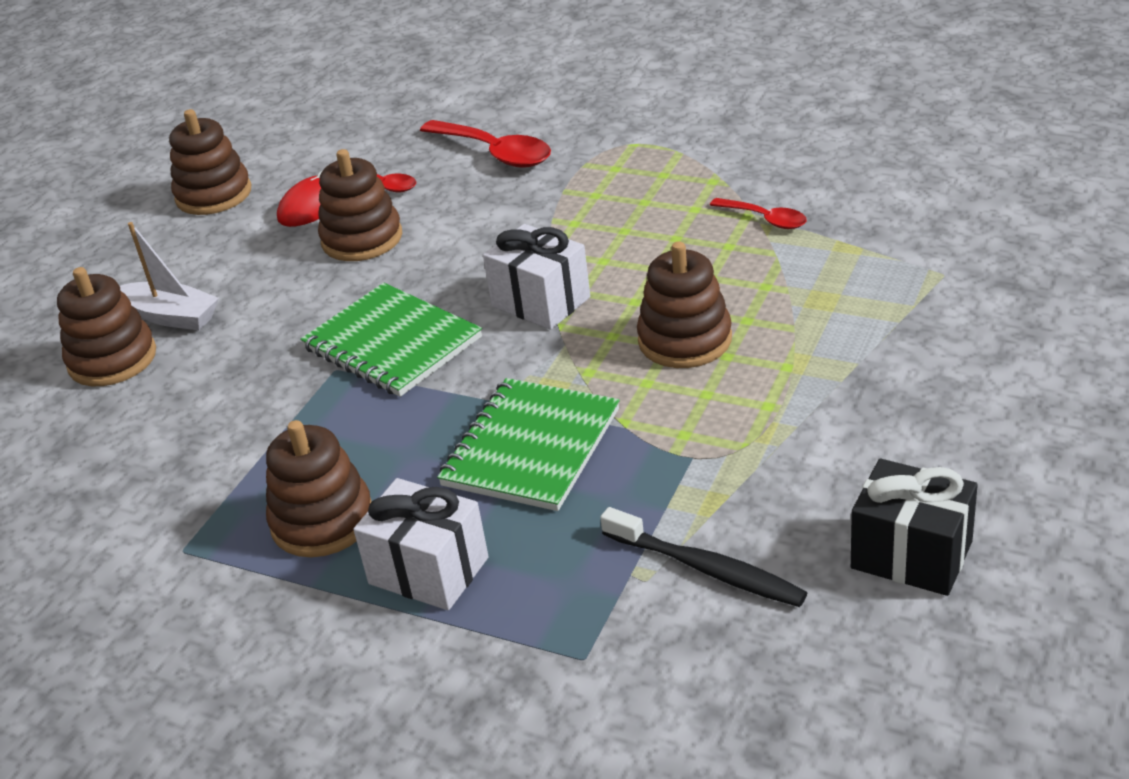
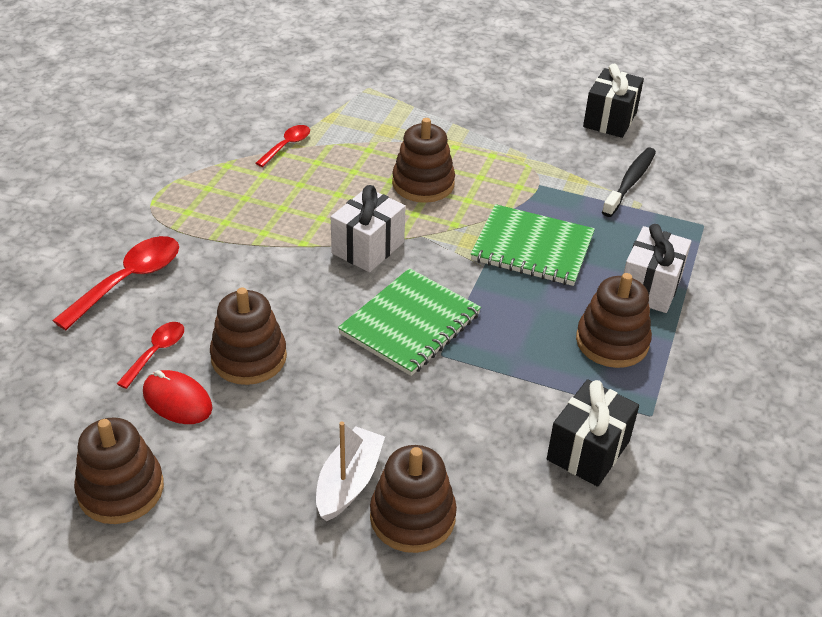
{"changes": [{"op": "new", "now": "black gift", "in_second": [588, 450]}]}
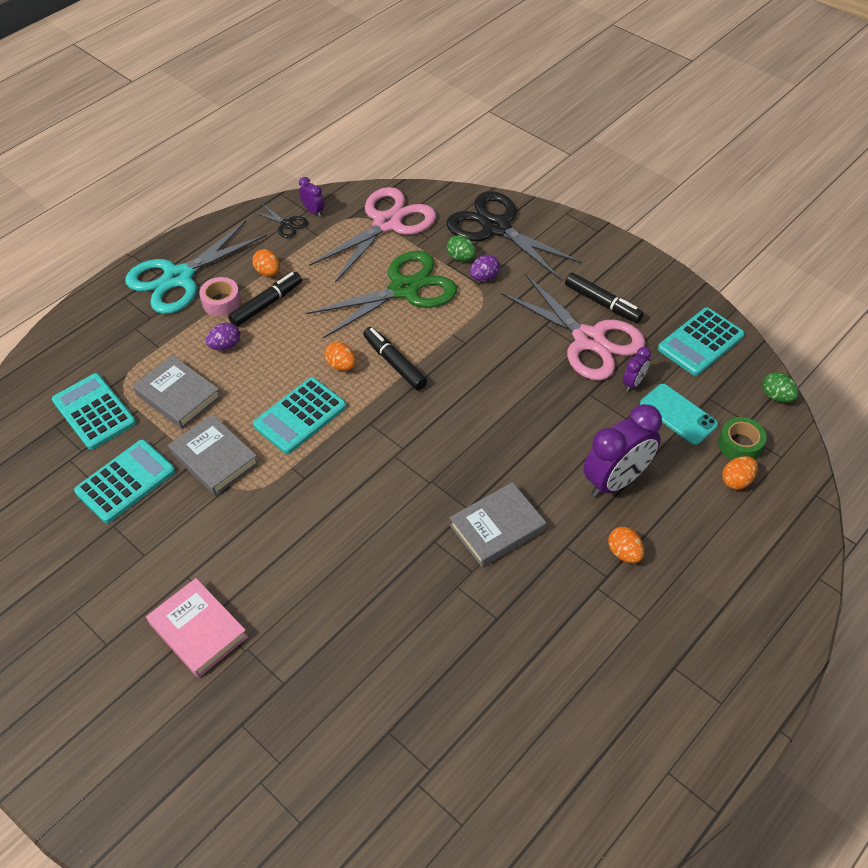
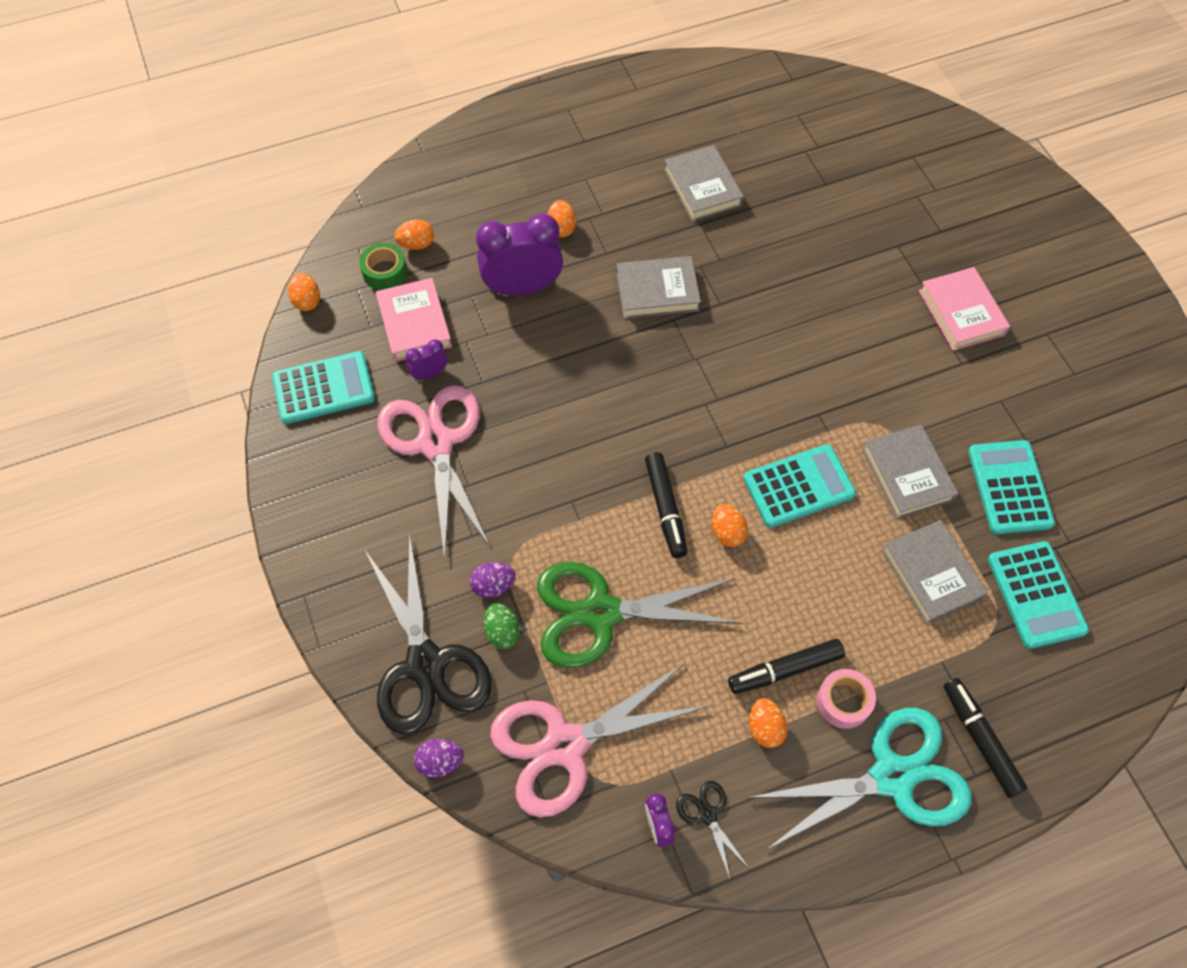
{"changes": [{"op": "repainted", "was": "green egg", "now": "orange egg", "in_first": [776, 396], "in_second": [307, 301]}, {"op": "swapped", "was": "turquoise phone", "now": "pink book", "in_first": [678, 414], "in_second": [414, 323]}, {"op": "shifted", "was": "purple egg", "in_first": [225, 346], "in_second": [440, 762]}, {"op": "new", "now": "grey book", "in_second": [702, 187]}, {"op": "shifted", "was": "black marker", "in_first": [602, 303], "in_second": [980, 739]}, {"op": "rotated", "was": "turquoise calculator", "in_first": [125, 481], "in_second": [1009, 487], "clockwise": 105}]}
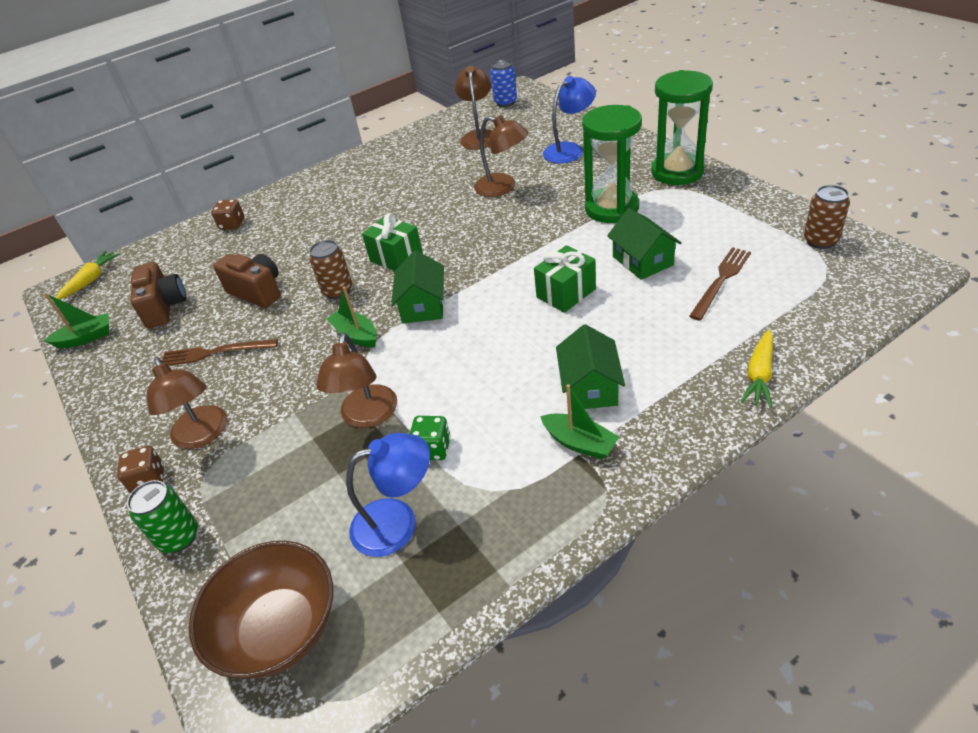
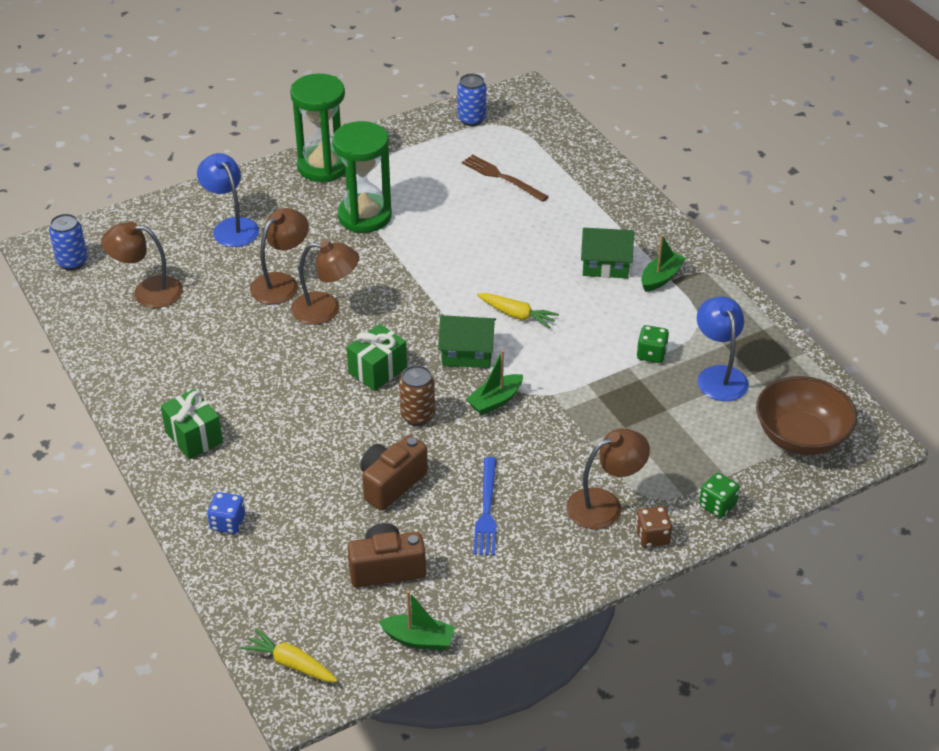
{"changes": [{"op": "shifted", "was": "green gift", "in_first": [566, 293], "in_second": [194, 437]}, {"op": "repainted", "was": "brown dice", "now": "blue dice", "in_first": [232, 224], "in_second": [228, 523]}, {"op": "shifted", "was": "brown lamp", "in_first": [367, 416], "in_second": [326, 309]}, {"op": "rotated", "was": "green boat", "in_first": [86, 338], "in_second": [418, 639], "clockwise": 120}, {"op": "repainted", "was": "brown can", "now": "blue can", "in_first": [820, 241], "in_second": [471, 119]}, {"op": "repainted", "was": "brown fork", "now": "blue fork", "in_first": [214, 353], "in_second": [486, 510]}, {"op": "shifted", "was": "yellow carrot", "in_first": [759, 375], "in_second": [517, 315]}, {"op": "swapped", "was": "green can", "now": "green dice", "in_first": [179, 537], "in_second": [717, 505]}, {"op": "gone", "was": "green house", "in_first": [642, 261]}]}
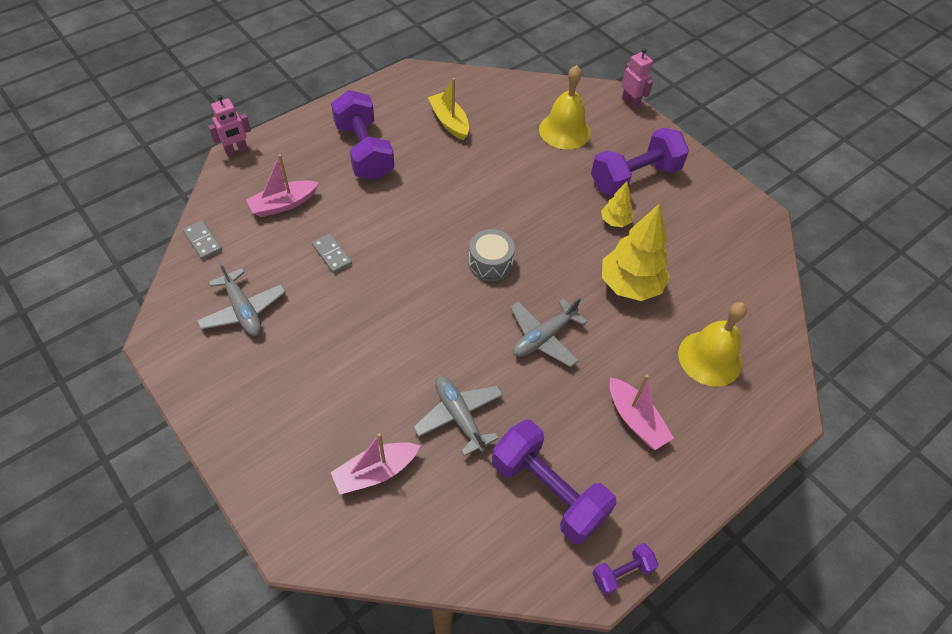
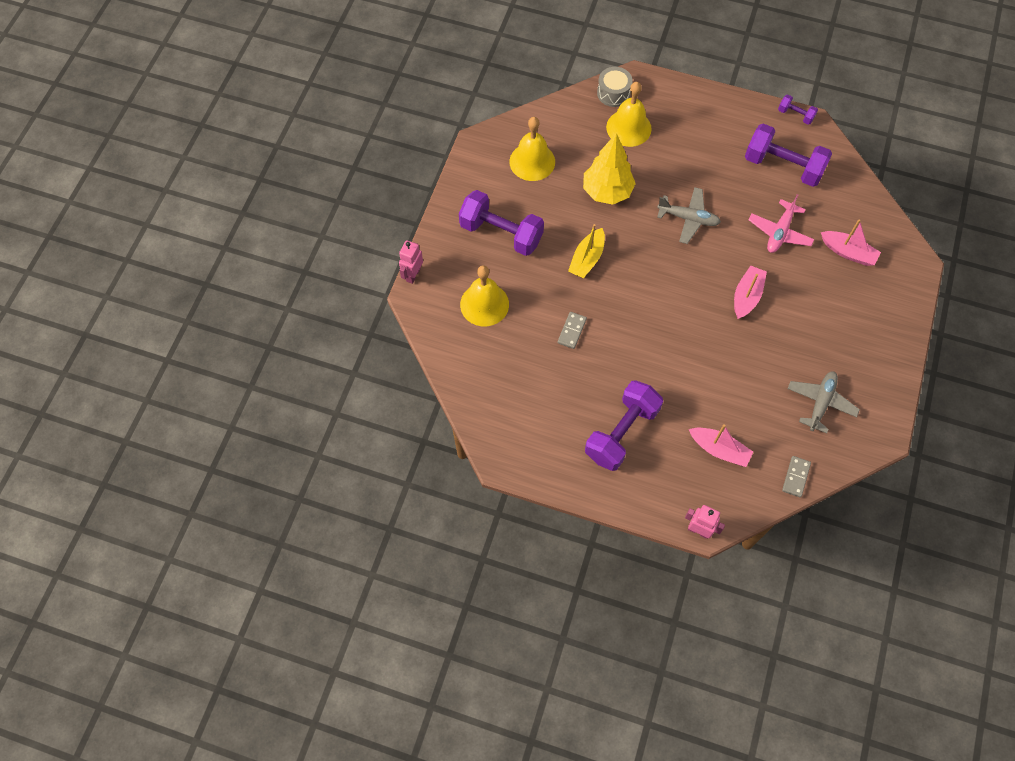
{"changes": [{"op": "new", "now": "yellow bell", "in_second": [532, 161]}, {"op": "shifted", "was": "grey domino", "in_first": [332, 255], "in_second": [572, 331]}, {"op": "shifted", "was": "yellow boat", "in_first": [449, 122], "in_second": [587, 259]}, {"op": "shifted", "was": "grey drum", "in_first": [490, 263], "in_second": [613, 93]}, {"op": "shifted", "was": "pink boat", "in_first": [635, 420], "in_second": [746, 296]}, {"op": "rotated", "was": "purple dumbbell", "in_first": [548, 491], "in_second": [783, 166], "clockwise": -75}, {"op": "repainted", "was": "grey plane", "now": "pink plane", "in_first": [459, 416], "in_second": [779, 232]}, {"op": "gone", "was": "yellow tree", "in_first": [615, 221]}]}
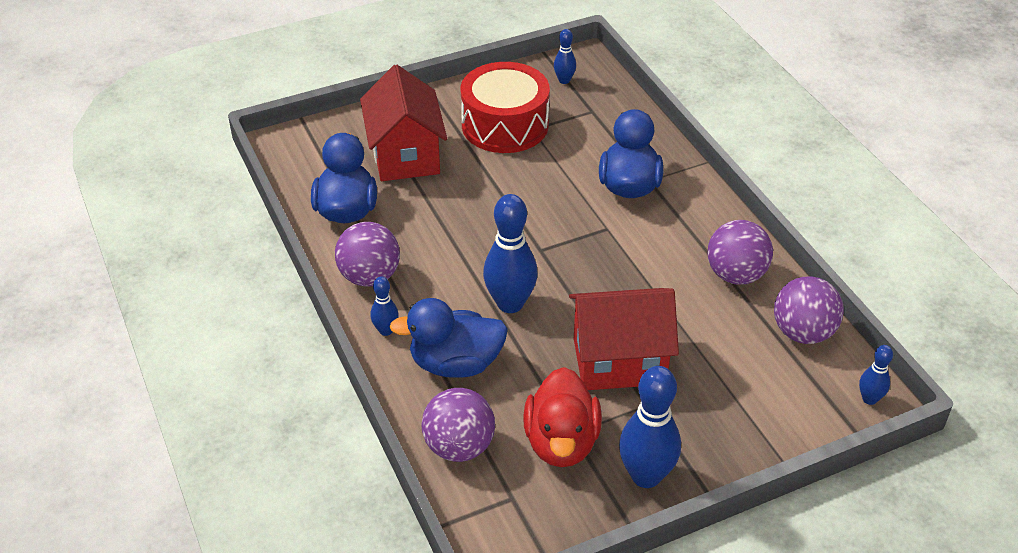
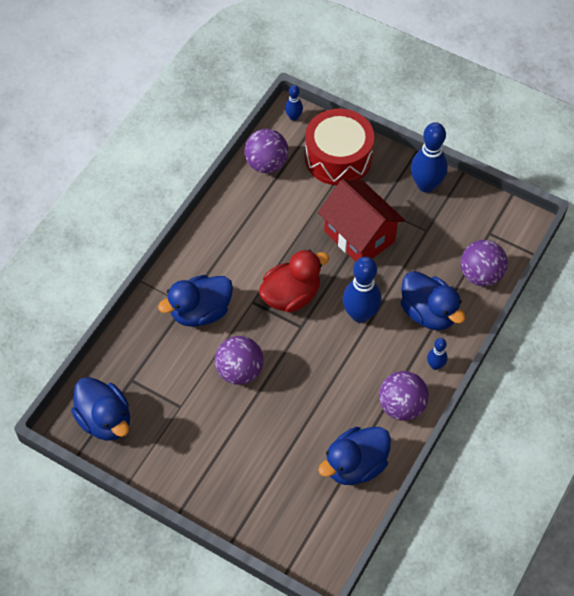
{"changes": [{"op": "swapped", "was": "blue bowling pin", "now": "blue duck", "in_first": [564, 80], "in_second": [105, 420]}, {"op": "shifted", "was": "purple ball", "in_first": [735, 275], "in_second": [240, 371]}, {"op": "shifted", "was": "red duck", "in_first": [561, 442], "in_second": [291, 295]}, {"op": "shifted", "was": "red drum", "in_first": [505, 125], "in_second": [338, 157]}, {"op": "gone", "was": "red house", "in_first": [405, 155]}]}
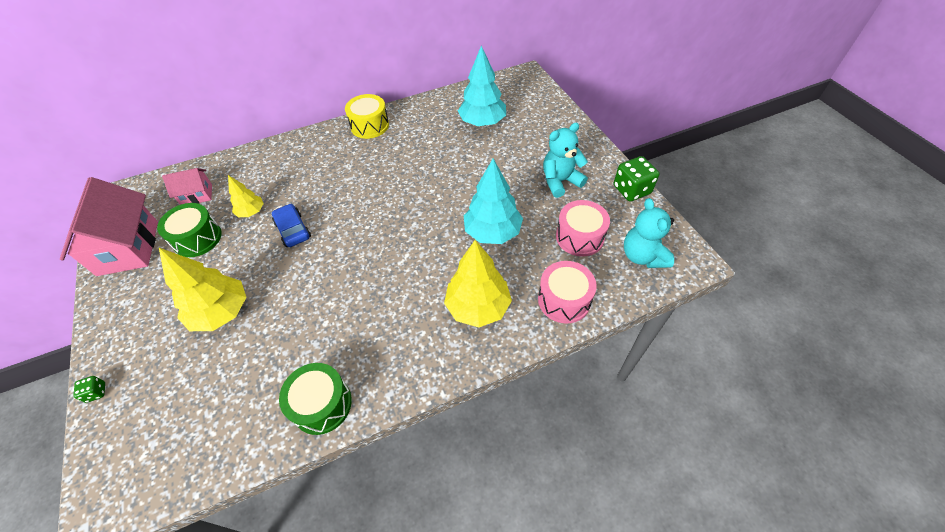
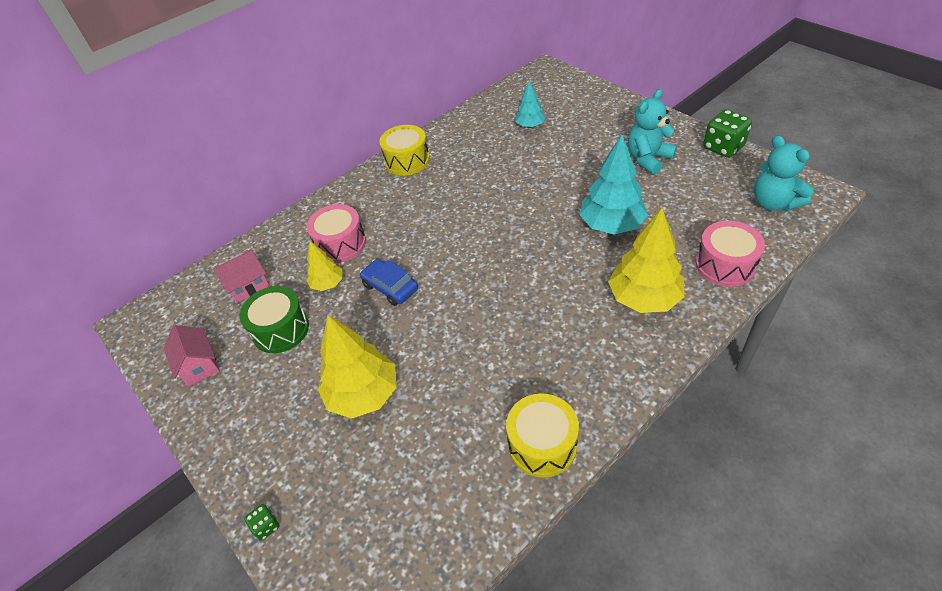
{"changes": [{"op": "scaled", "was": "pink house", "in_first": [128, 248], "in_second": [199, 365], "ratio": 0.52}, {"op": "shifted", "was": "pink drum", "in_first": [579, 237], "in_second": [341, 244]}, {"op": "repainted", "was": "green drum", "now": "yellow drum", "in_first": [322, 404], "in_second": [542, 444]}, {"op": "scaled", "was": "turquoise tree", "in_first": [482, 122], "in_second": [530, 126], "ratio": 0.55}]}
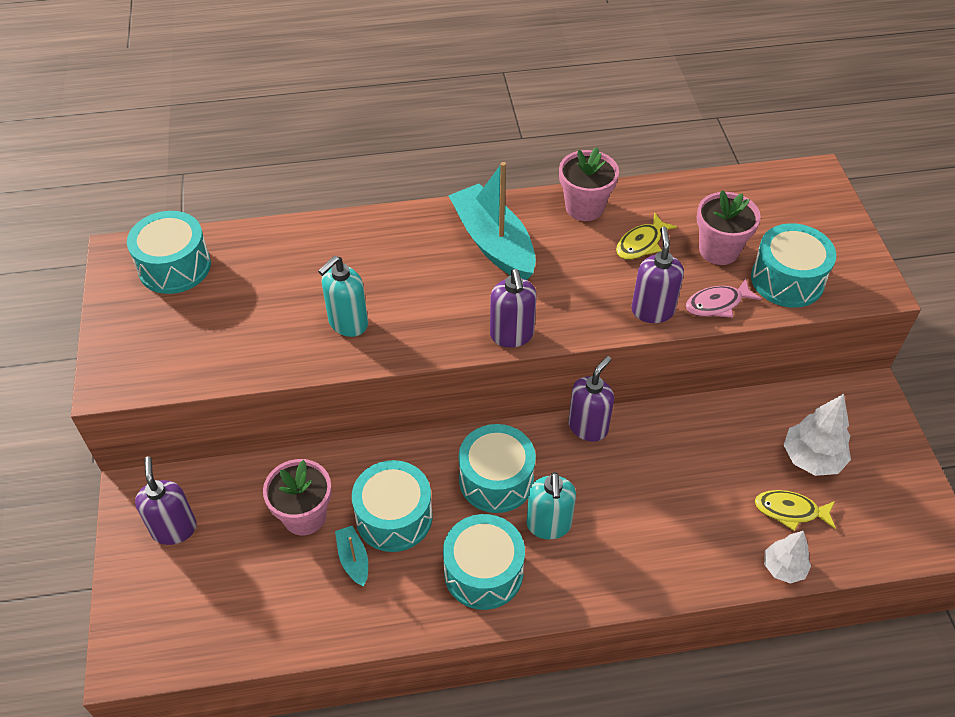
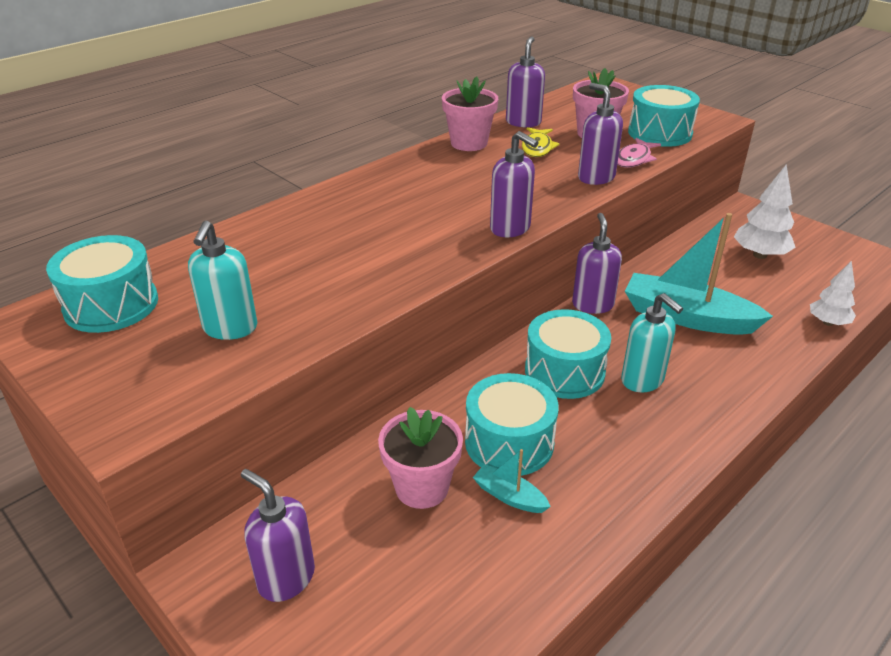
{"changes": [{"op": "shifted", "was": "turquoise soap dispenser", "in_first": [348, 323], "in_second": [230, 328]}, {"op": "new", "now": "purple soap dispenser", "in_second": [523, 122]}, {"op": "shifted", "was": "turquoise boat", "in_first": [493, 243], "in_second": [687, 317]}, {"op": "gone", "was": "turquoise drum", "in_first": [483, 572]}, {"op": "gone", "was": "yellow fish", "in_first": [790, 511]}]}
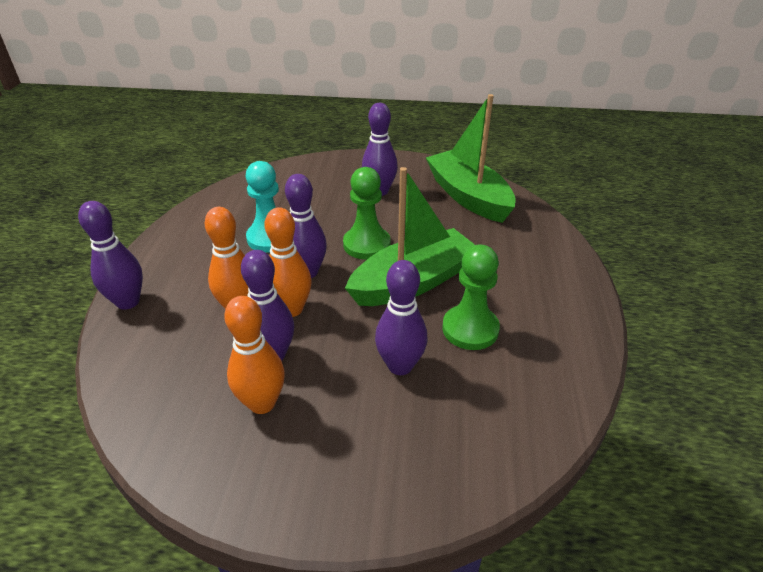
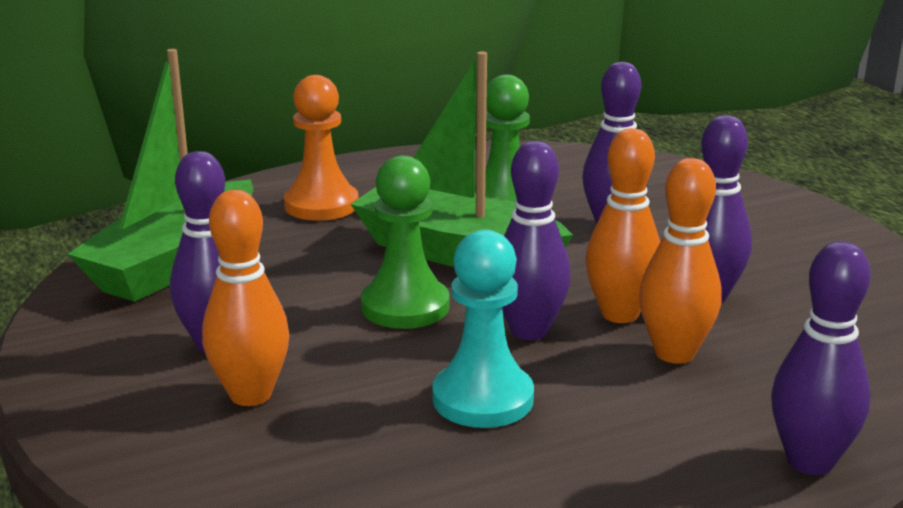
{"changes": [{"op": "shifted", "was": "orange bowling pin", "in_first": [262, 403], "in_second": [250, 395]}, {"op": "new", "now": "orange pawn", "in_second": [321, 205]}]}
